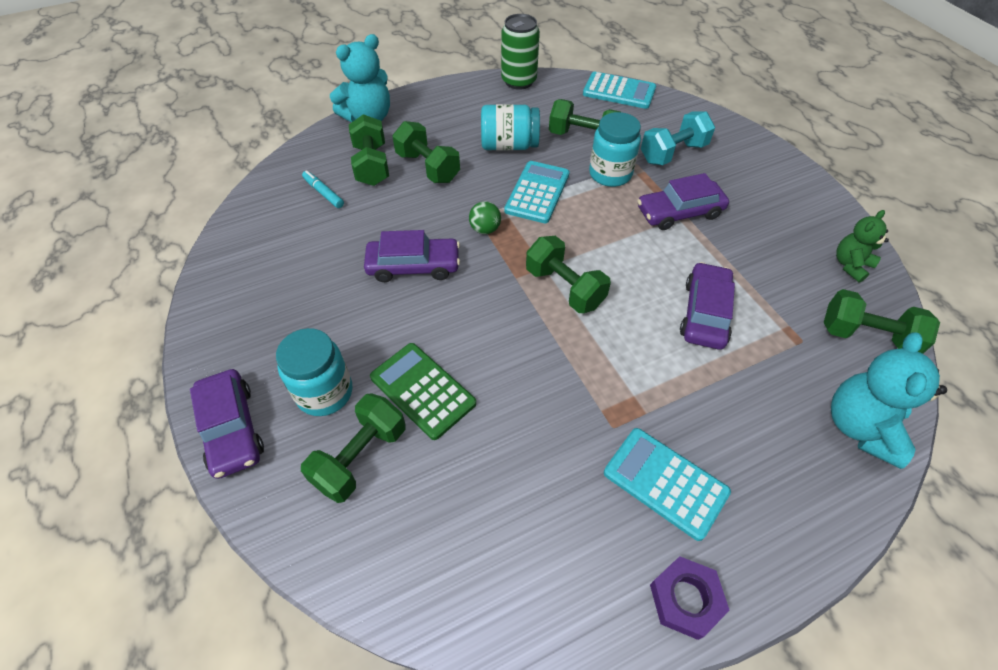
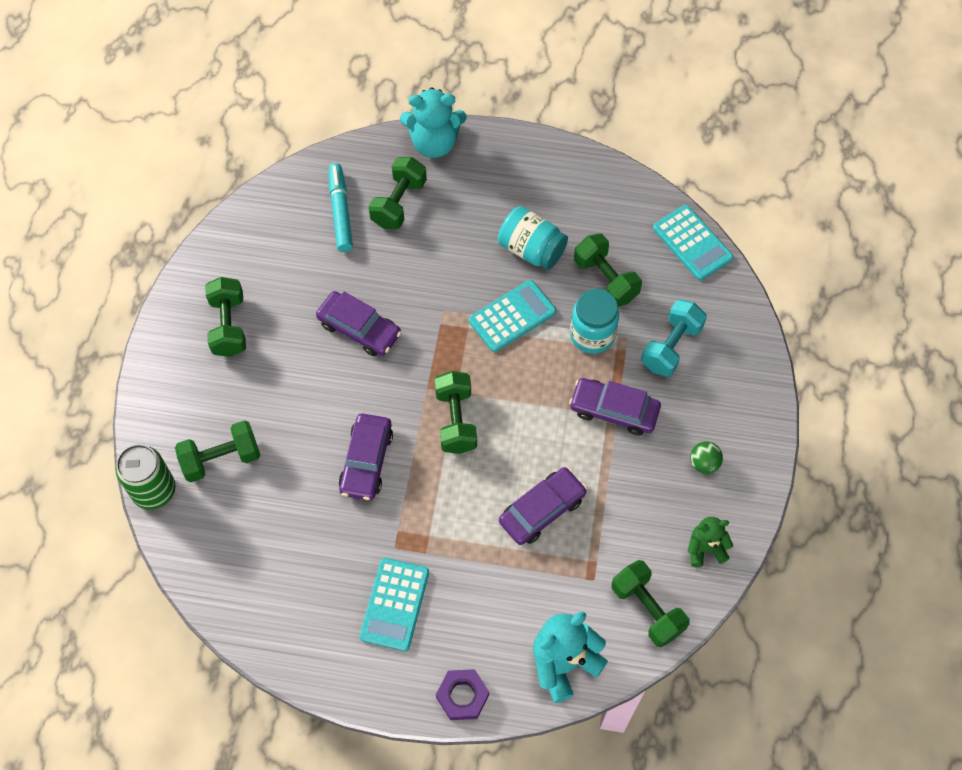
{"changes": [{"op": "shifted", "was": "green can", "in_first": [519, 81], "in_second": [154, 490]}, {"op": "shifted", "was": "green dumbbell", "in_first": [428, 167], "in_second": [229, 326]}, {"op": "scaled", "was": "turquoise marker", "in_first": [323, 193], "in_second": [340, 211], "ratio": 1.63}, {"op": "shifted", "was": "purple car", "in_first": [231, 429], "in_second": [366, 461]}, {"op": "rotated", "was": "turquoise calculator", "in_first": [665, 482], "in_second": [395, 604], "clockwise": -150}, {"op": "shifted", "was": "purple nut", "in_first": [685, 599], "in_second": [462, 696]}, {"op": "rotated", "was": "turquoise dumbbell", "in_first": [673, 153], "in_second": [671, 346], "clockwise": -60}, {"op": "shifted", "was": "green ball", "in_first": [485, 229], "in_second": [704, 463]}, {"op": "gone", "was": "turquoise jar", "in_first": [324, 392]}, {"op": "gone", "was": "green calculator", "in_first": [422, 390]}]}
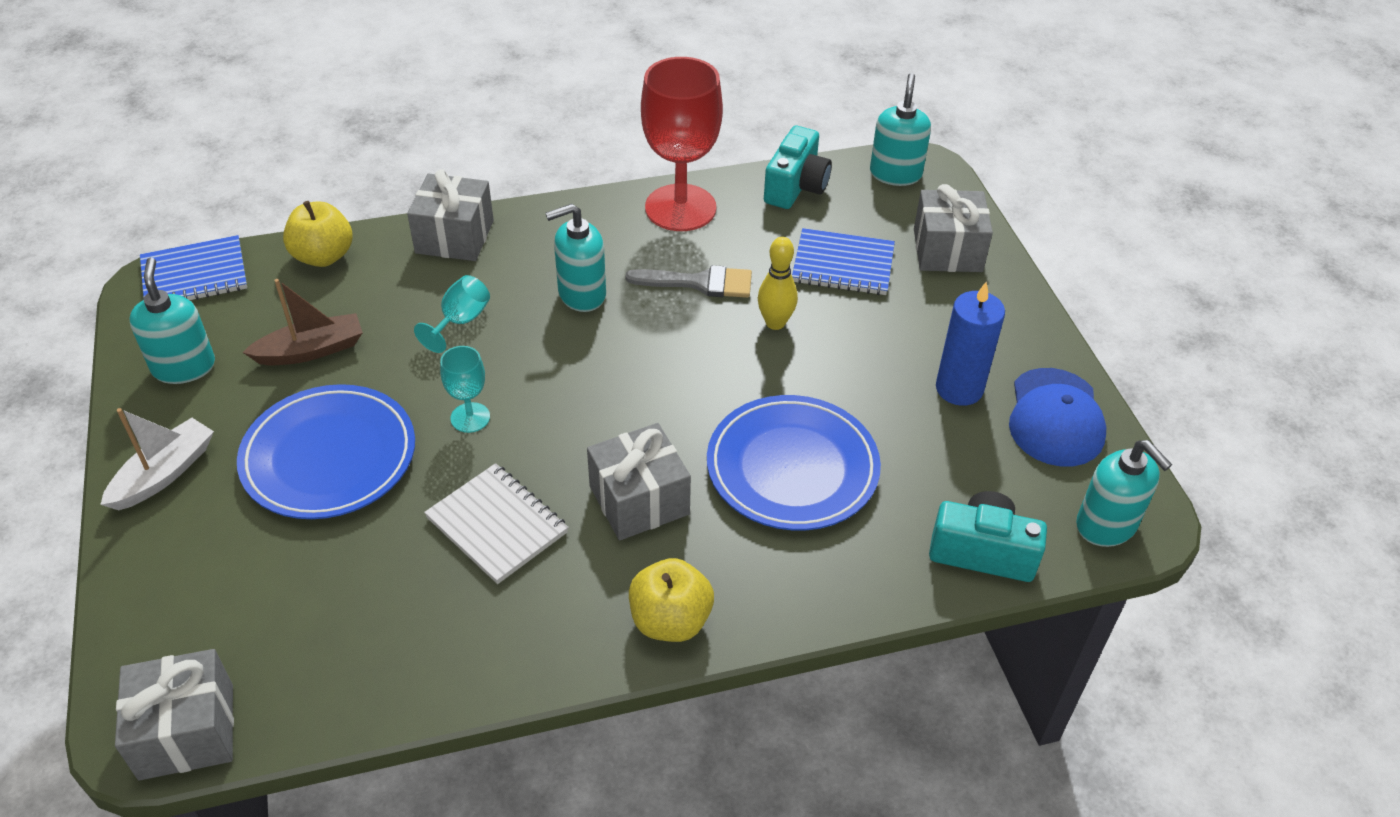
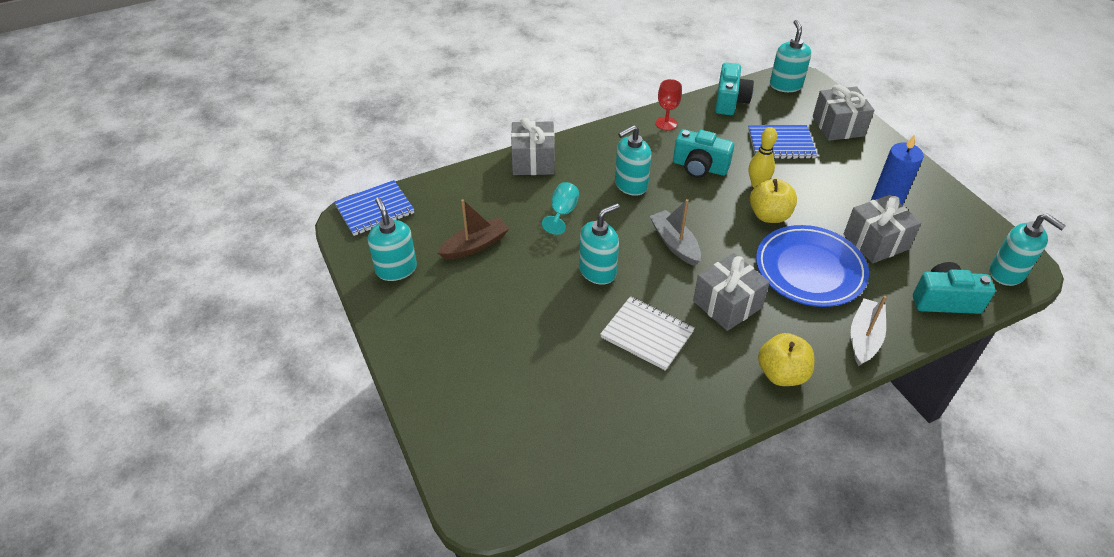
{"changes": [{"op": "swapped", "was": "turquoise goblet", "now": "turquoise soap dispenser", "in_first": [470, 417], "in_second": [597, 271]}, {"op": "new", "now": "grey boat", "in_second": [674, 243]}, {"op": "scaled", "was": "red goblet", "in_first": [680, 208], "in_second": [666, 123], "ratio": 0.47}, {"op": "swapped", "was": "grey brush", "now": "turquoise camera", "in_first": [699, 283], "in_second": [699, 167]}, {"op": "shifted", "was": "yellow apple", "in_first": [323, 256], "in_second": [769, 215]}, {"op": "shifted", "was": "grey gift", "in_first": [186, 731], "in_second": [876, 242]}, {"op": "shifted", "was": "white boat", "in_first": [164, 473], "in_second": [864, 337]}, {"op": "gone", "was": "blue plate", "in_first": [329, 457]}, {"op": "gone", "was": "blue cap", "in_first": [1055, 418]}]}
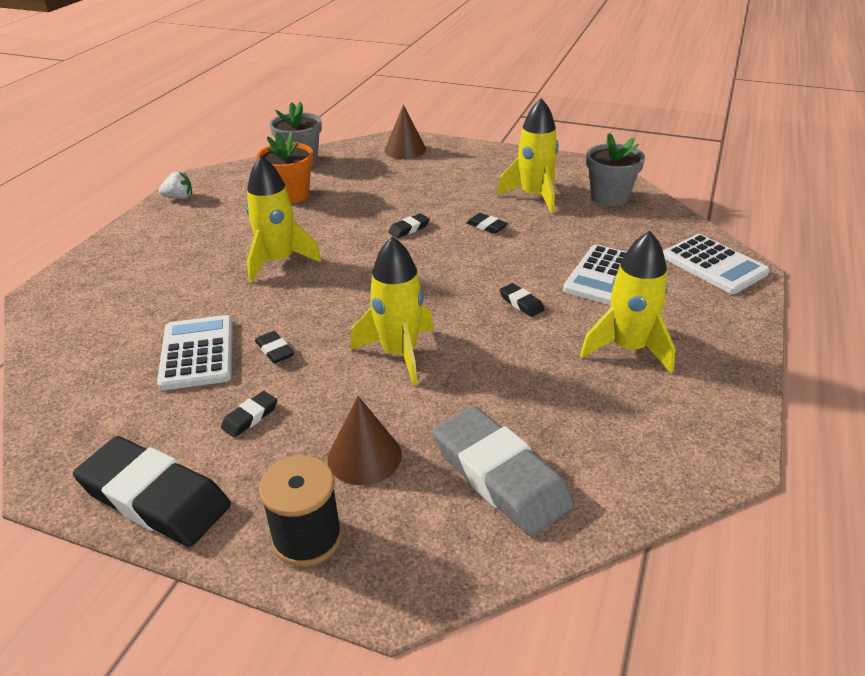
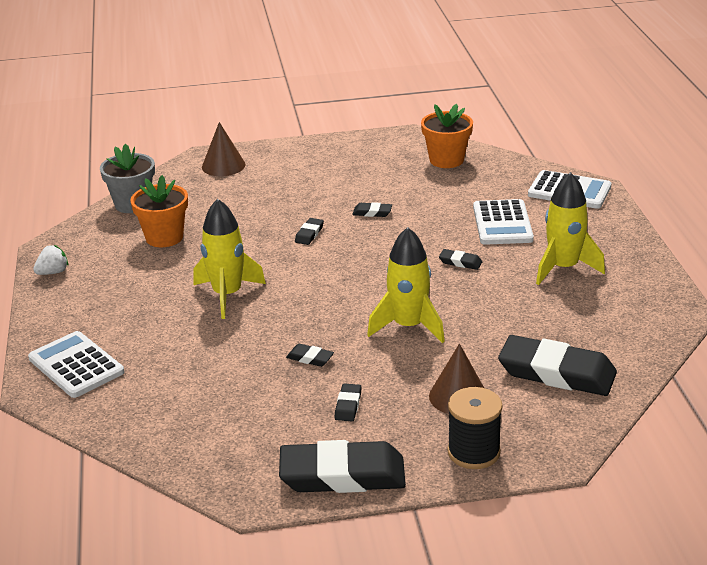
{"changes": [{"op": "shifted", "was": "white calculator", "in_first": [197, 353], "in_second": [76, 365]}, {"op": "repainted", "was": "grey flower pot", "now": "orange flower pot", "in_first": [609, 197], "in_second": [446, 160]}, {"op": "repainted", "was": "grey eraser", "now": "black eraser", "in_first": [500, 476], "in_second": [556, 372]}, {"op": "gone", "was": "yellow rocket", "in_first": [534, 196]}]}
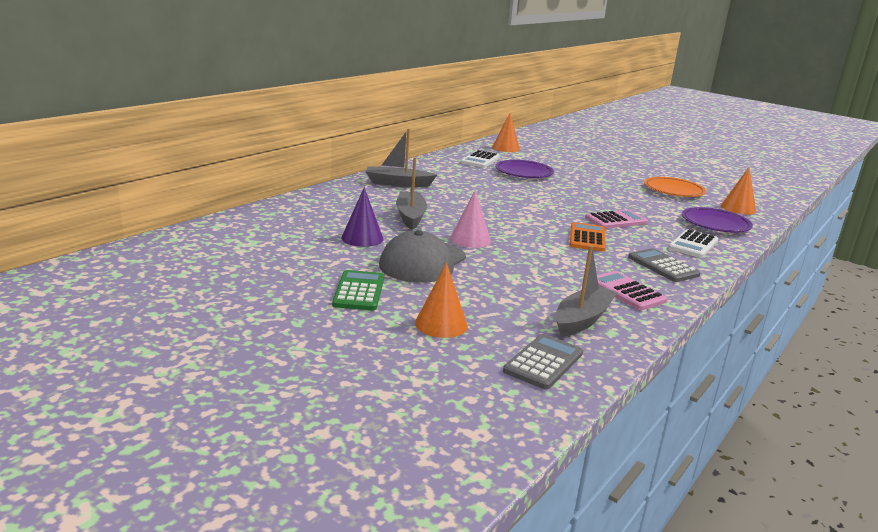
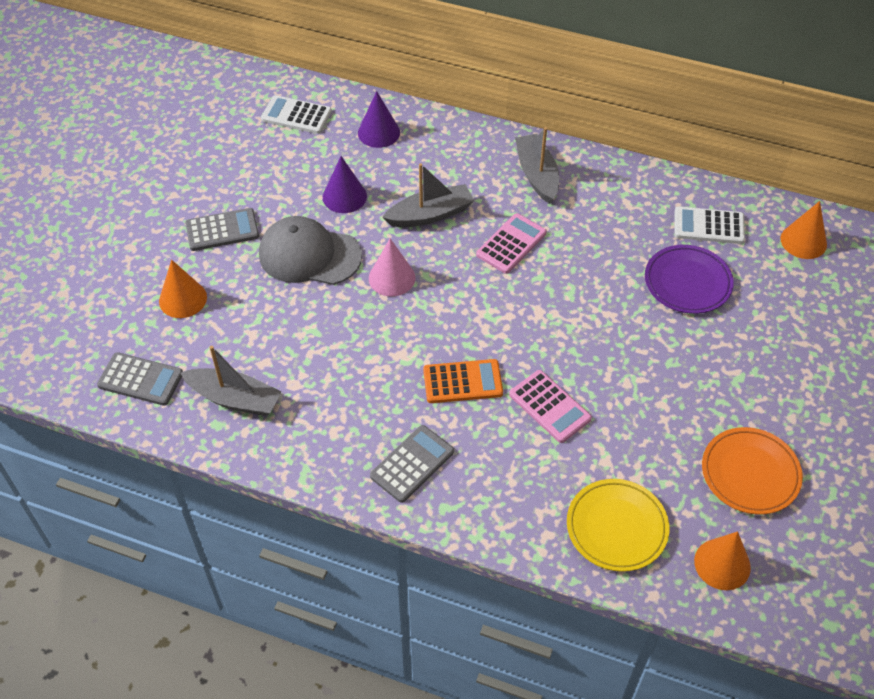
{"changes": [{"op": "repainted", "was": "green calculator", "now": "grey calculator", "in_first": [359, 291], "in_second": [222, 230]}, {"op": "shifted", "was": "white calculator", "in_first": [693, 245], "in_second": [296, 115]}, {"op": "new", "now": "purple cone", "in_second": [378, 132]}, {"op": "shifted", "was": "pink calculator", "in_first": [626, 291], "in_second": [511, 244]}, {"op": "repainted", "was": "purple plate", "now": "yellow plate", "in_first": [715, 224], "in_second": [616, 527]}]}
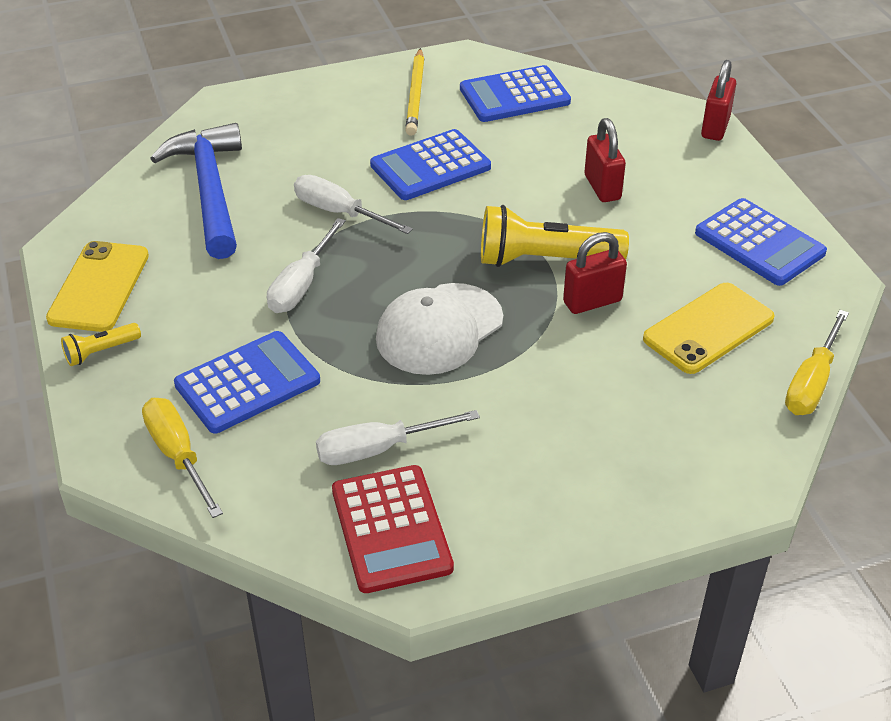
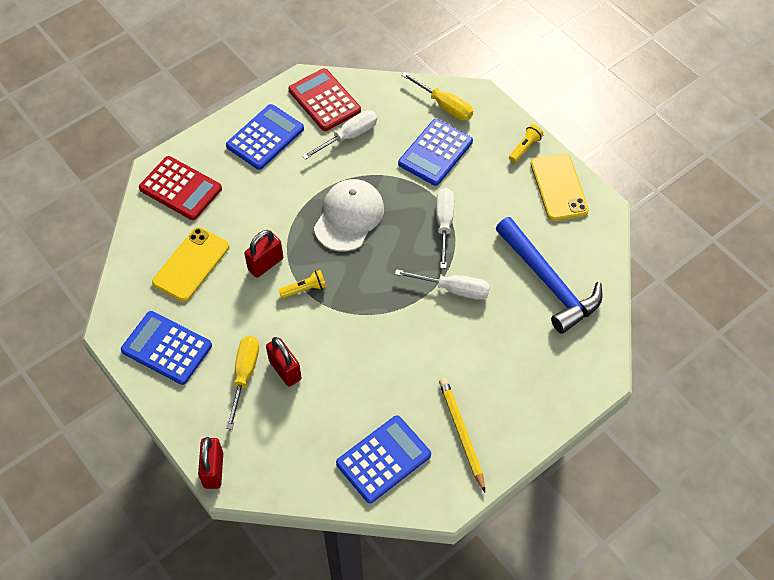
{"changes": [{"op": "new", "now": "red calculator", "in_second": [180, 188]}, {"op": "shifted", "was": "blue calculator", "in_first": [430, 166], "in_second": [265, 137]}, {"op": "shifted", "was": "yellow screwdriver", "in_first": [812, 383], "in_second": [244, 375]}, {"op": "scaled", "was": "yellow flashlight", "in_first": [544, 260], "in_second": [304, 289], "ratio": 0.49}]}
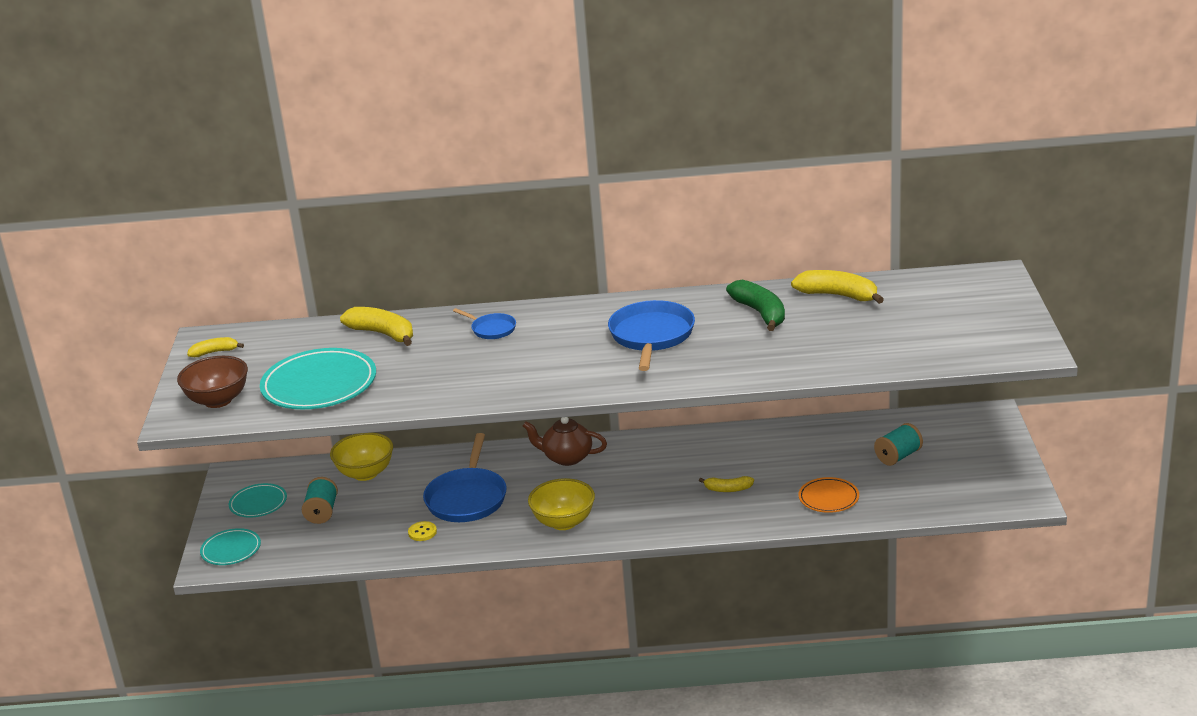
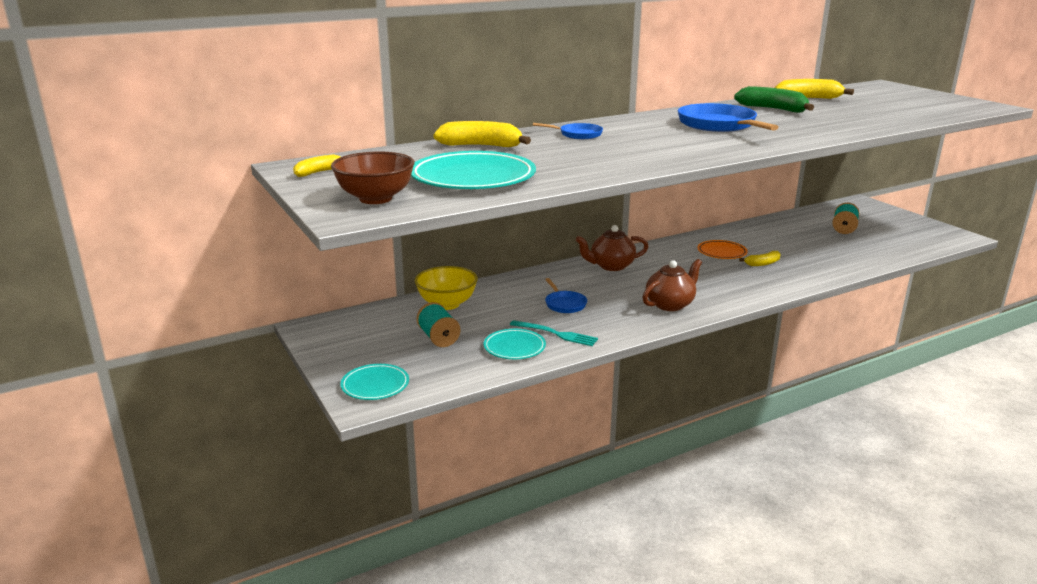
{"changes": [{"op": "shifted", "was": "turquoise plate", "in_first": [258, 503], "in_second": [514, 347]}, {"op": "swapped", "was": "yellow button", "now": "turquoise fork", "in_first": [422, 532], "in_second": [556, 334]}, {"op": "scaled", "was": "blue pan", "in_first": [467, 498], "in_second": [564, 304], "ratio": 0.53}, {"op": "swapped", "was": "yellow bowl", "now": "brown teapot", "in_first": [563, 522], "in_second": [670, 304]}, {"op": "shifted", "was": "orange plate", "in_first": [828, 498], "in_second": [722, 252]}]}
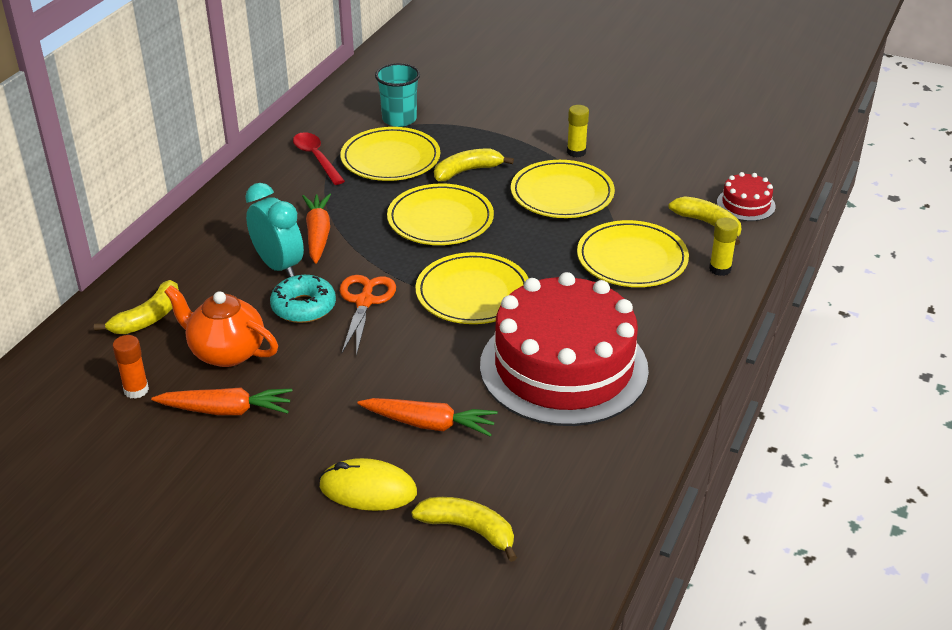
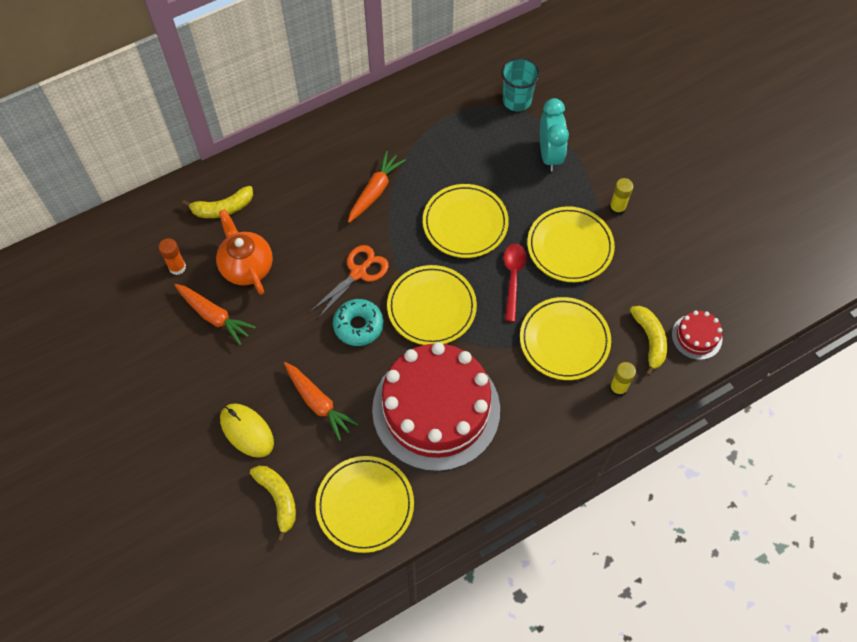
{"changes": [{"op": "shifted", "was": "yellow plate", "in_first": [390, 159], "in_second": [365, 505]}, {"op": "shifted", "was": "turquoise donut", "in_first": [303, 307], "in_second": [358, 325]}, {"op": "shifted", "was": "red spoon", "in_first": [316, 158], "in_second": [513, 278]}, {"op": "shifted", "was": "turquoise clock", "in_first": [278, 266], "in_second": [549, 155]}, {"op": "gone", "was": "yellow banana", "in_first": [467, 171]}]}
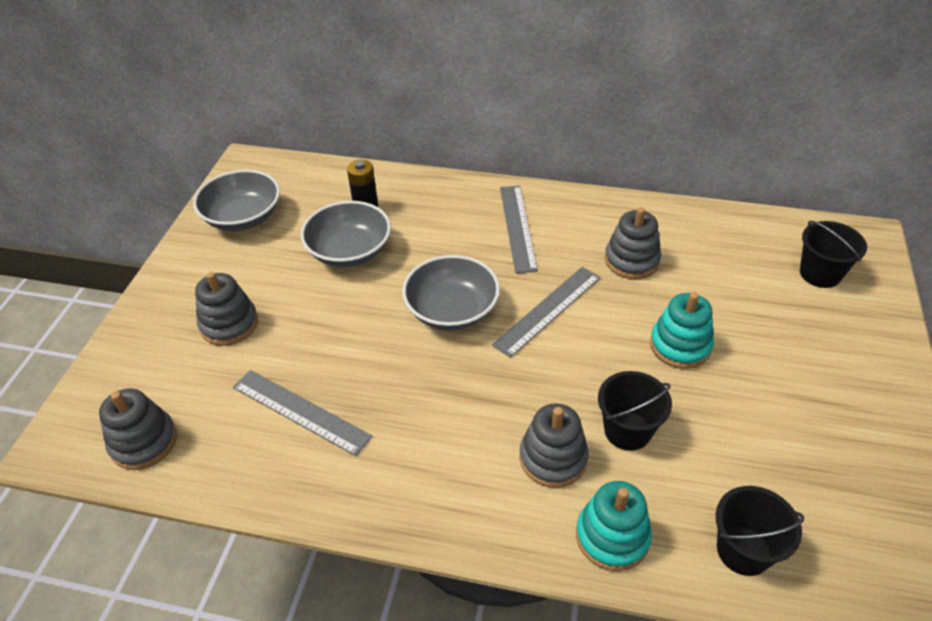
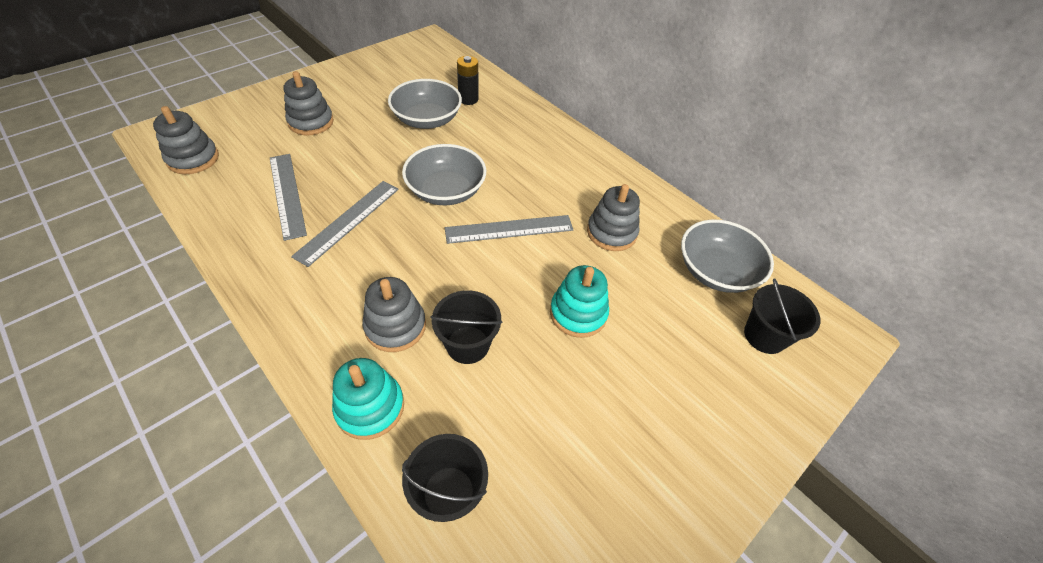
{"changes": [{"op": "shifted", "was": "grey ruler", "in_first": [518, 227], "in_second": [348, 221]}, {"op": "shifted", "was": "grey bowl", "in_first": [243, 217], "in_second": [716, 271]}]}
